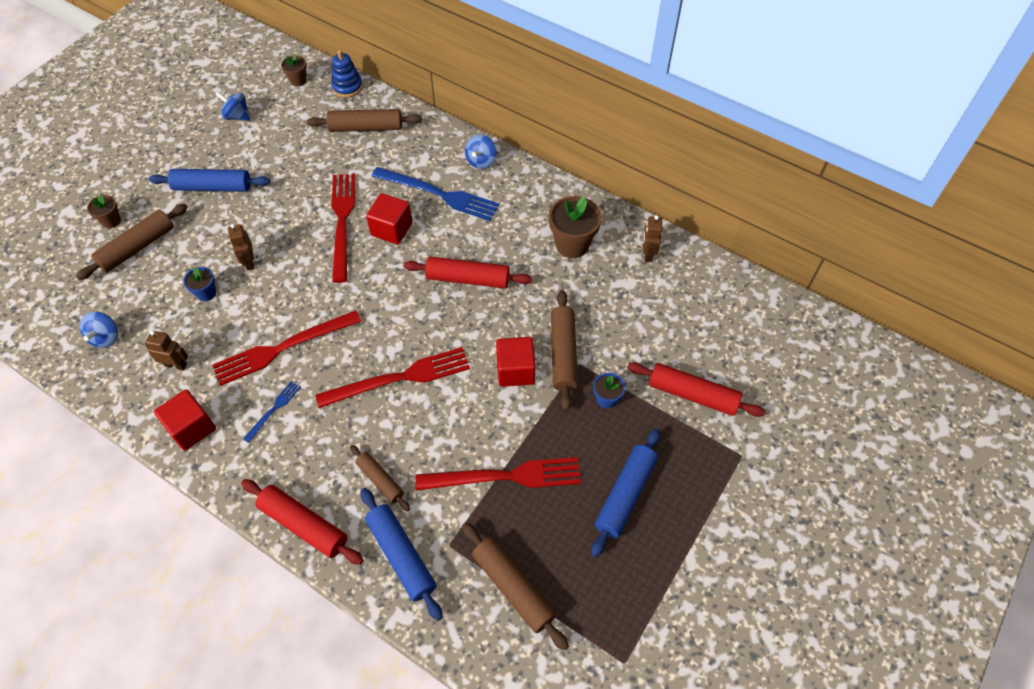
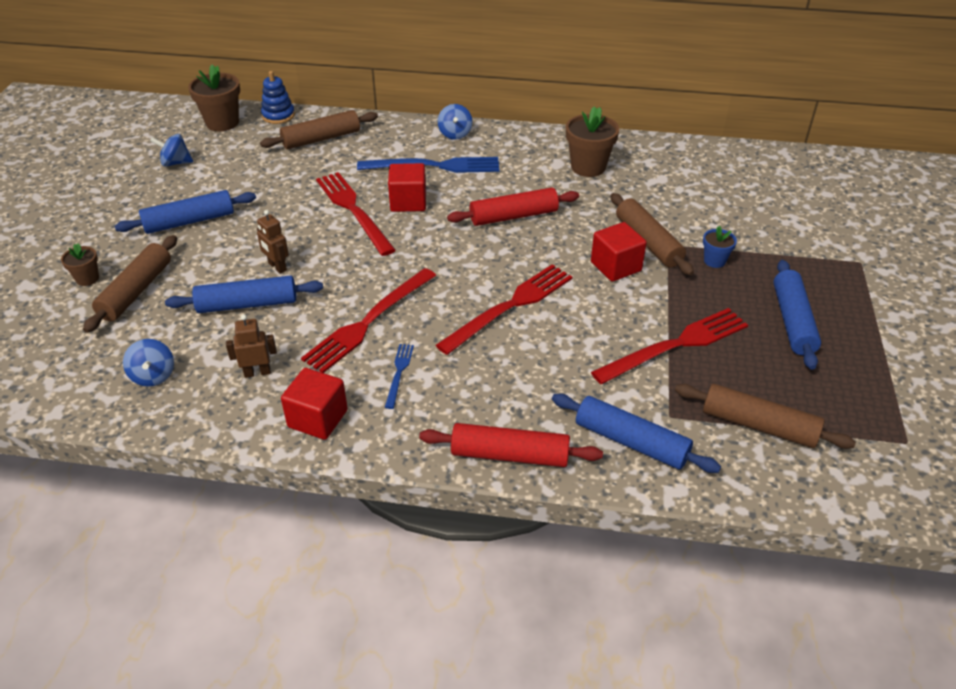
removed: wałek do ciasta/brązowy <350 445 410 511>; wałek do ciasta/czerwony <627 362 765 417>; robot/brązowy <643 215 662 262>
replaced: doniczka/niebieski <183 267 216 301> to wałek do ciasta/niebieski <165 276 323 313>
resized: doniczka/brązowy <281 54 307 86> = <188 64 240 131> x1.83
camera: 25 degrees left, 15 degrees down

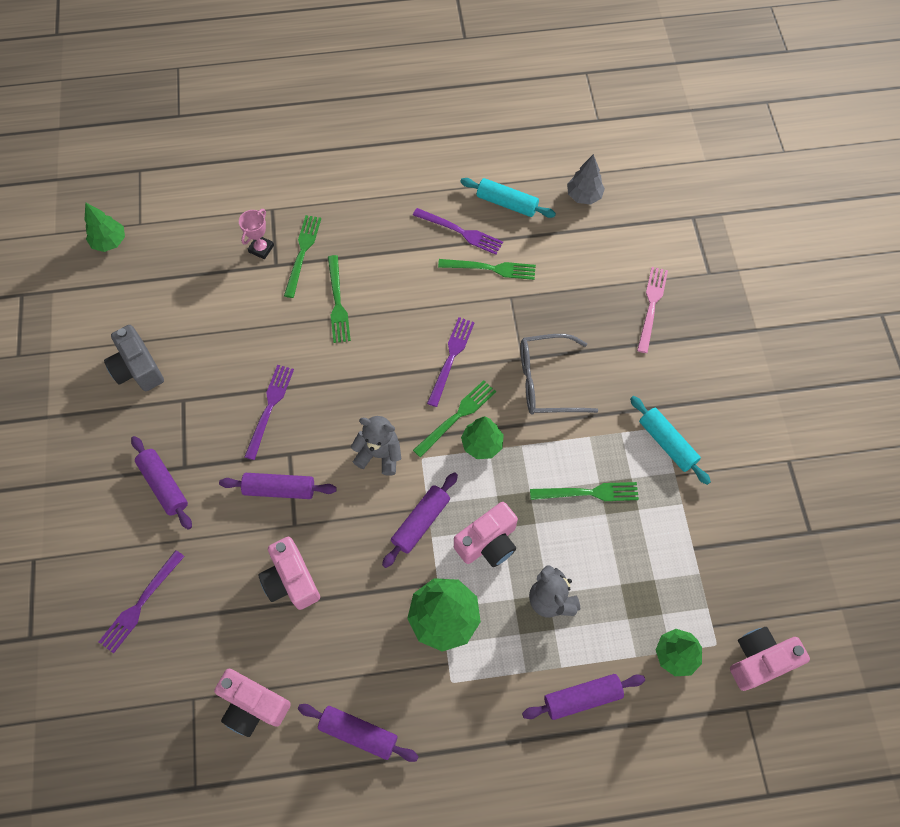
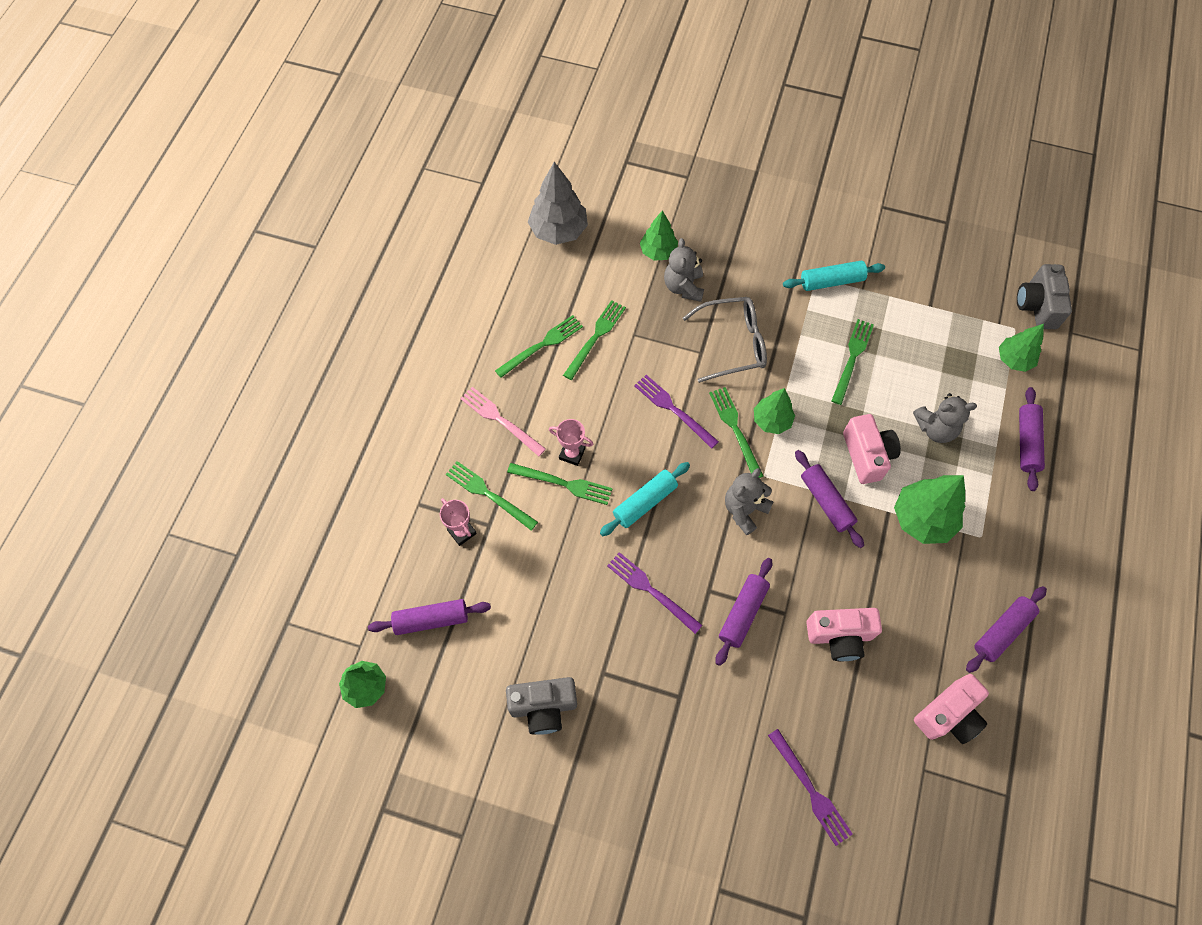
added: puchar/różowy <549 419 593 466>; drzewko/zielony <640 210 678 260>; miś/szary <664 238 704 302>
moved: wałek do ciasta/fioletowy <131 436 192 530> to <368 599 491 635>; wałek do ciasta/turkusowy <460 178 556 218> to <600 462 690 536>; widelec/różowy <637 267 668 353> to <460 387 546 456>
recoloured: widelec/fioletowy <413 208 503 255> to widelec/zielony <495 315 583 378>; aparat fotograficzny/różowy <730 627 810 691> to aparat fotograficzny/szary <1017 264 1072 329>
turned: okulary/szary <521 334 598 415> = <683 297 767 383> 120 degrees counterclockwise
resized: drzewko/szary <567 154 605 205> = <528 162 588 245> x1.57
camera: 65 degrees left, 0 degrees up

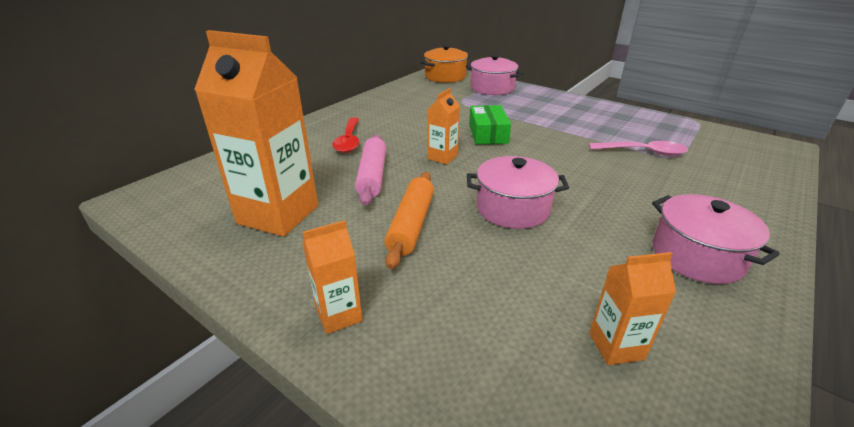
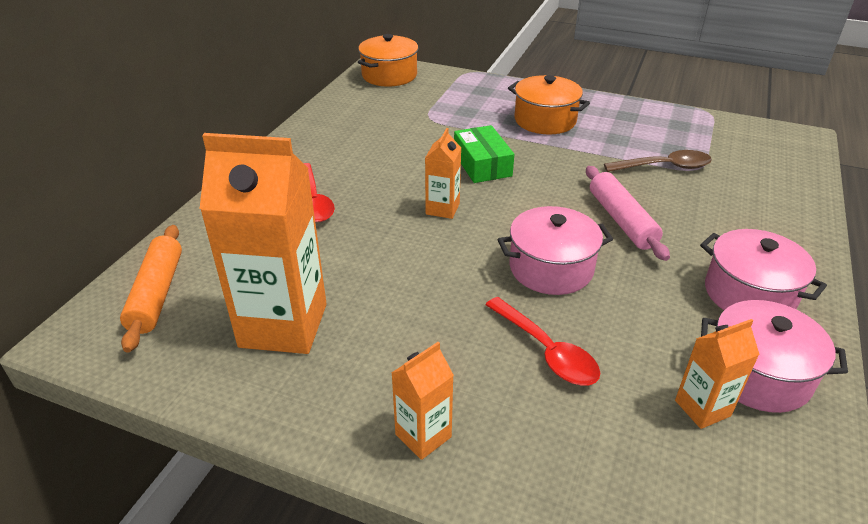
added: łyżka/czerwony <485 297 600 385>; garnek/pomarańczowy <508 75 590 134>
moved: wałek do ciasta/różowy <355 135 386 206> to <586 166 670 261>; wałek do ciasta/pomarańczowy <384 172 434 269> to <120 225 182 353>; garnek/różowy <466 54 524 95> to <701 300 848 413>
recoloured: łyżka/różowy <589 141 688 156> to łyżka/brązowy <604 150 712 172>
camera: 15 degrees left, 5 degrees up

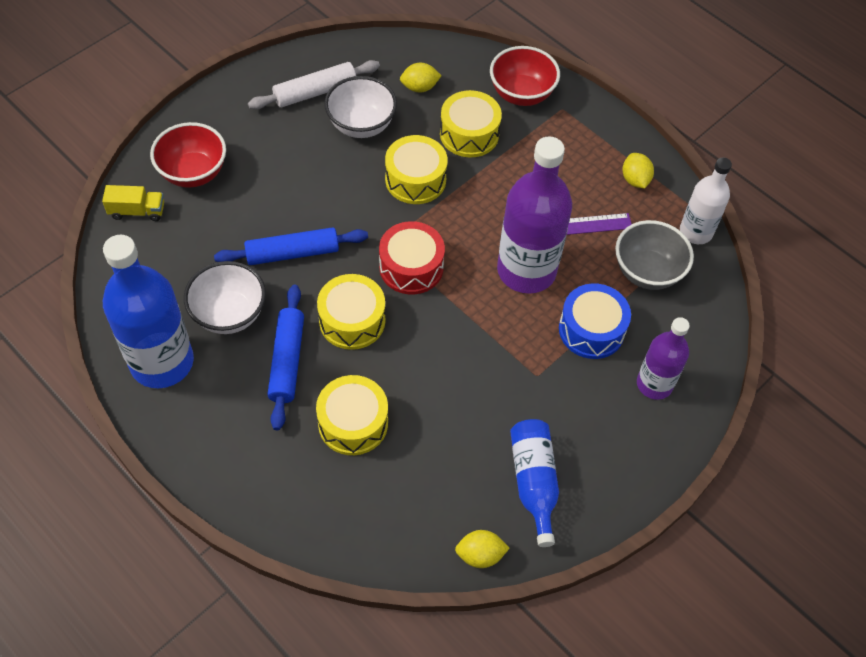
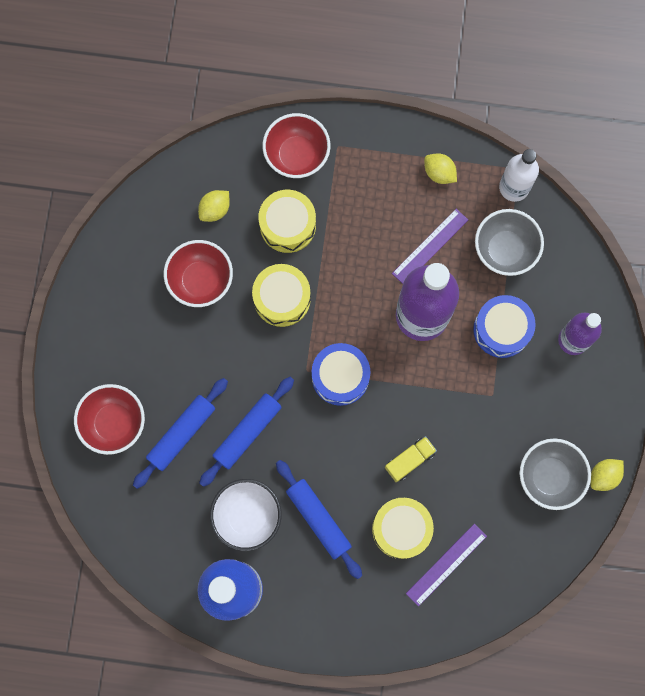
removed: wałek do ciasta/biały <248 60 380 110>; bęben/żółty <317 274 385 350>
added: wałek do ciasta/niebieski <133 378 228 489>; linijka/fioletowy <406 524 487 607>
moved: ciężarówka/żółty <102 185 164 221> to <385 436 437 482>; cytryna/żółty <455 530 510 568> to <590 459 624 491>
replaced: butelka/niebieski <510 419 559 547> to miska/szary <520 438 591 510>
recoloured: miska/biały <324 76 397 138> to miska/czerwony <164 240 233 307>; bęben/czerwony <379 221 445 294> to bęben/niebieski <312 343 371 406>
camera: 35 degrees left, 20 degrees up

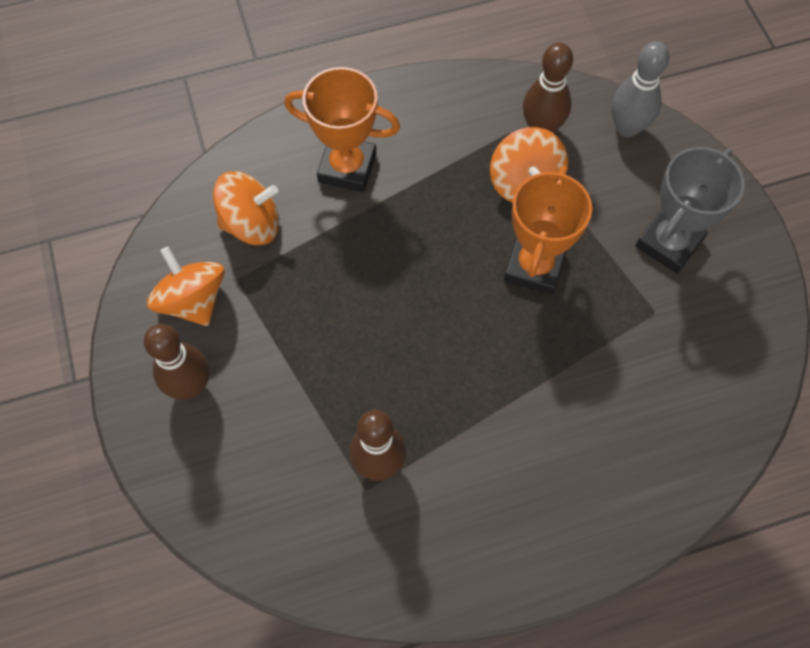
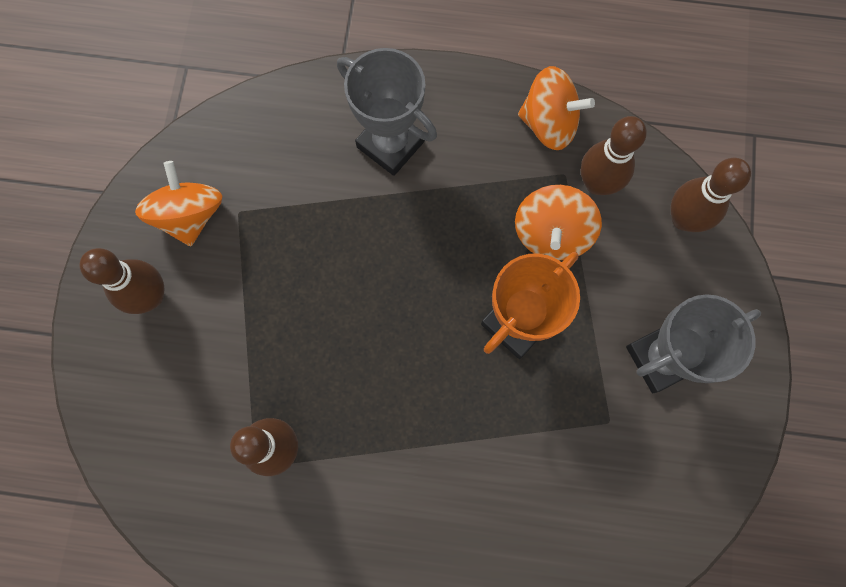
moved: bączek/pomarańczowy <213 171 279 245> to <518 66 595 150>
recoloured: puchar/pomarańczowy <284 67 400 192> to puchar/szary <337 48 437 176>; kręgiel/szary <611 41 670 137> to kręgiel/brązowy <671 158 751 232>
camera: 25 degrees right, 10 degrees up

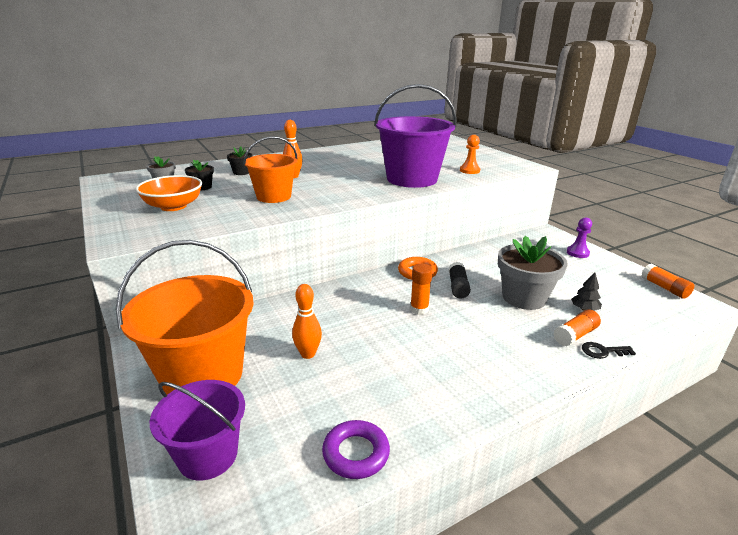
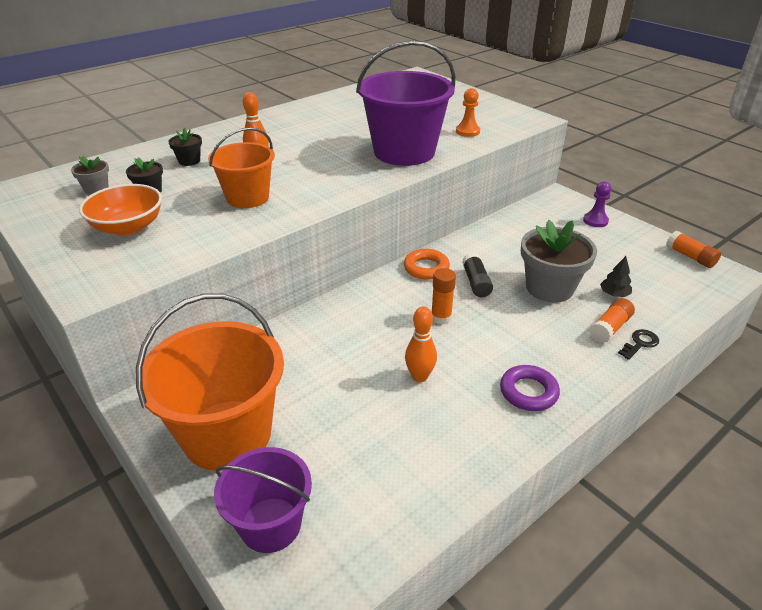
moved: kręgiel/pomarańczowy <292 284 322 359> to <405 306 437 382>; pierścień/fioletowy <322 420 390 479> to <500 365 560 411>
turned: klucz/czarny <582 342 636 359> = <618 329 659 360> 150 degrees clockwise
camera: 10 degrees left, 10 degrees up

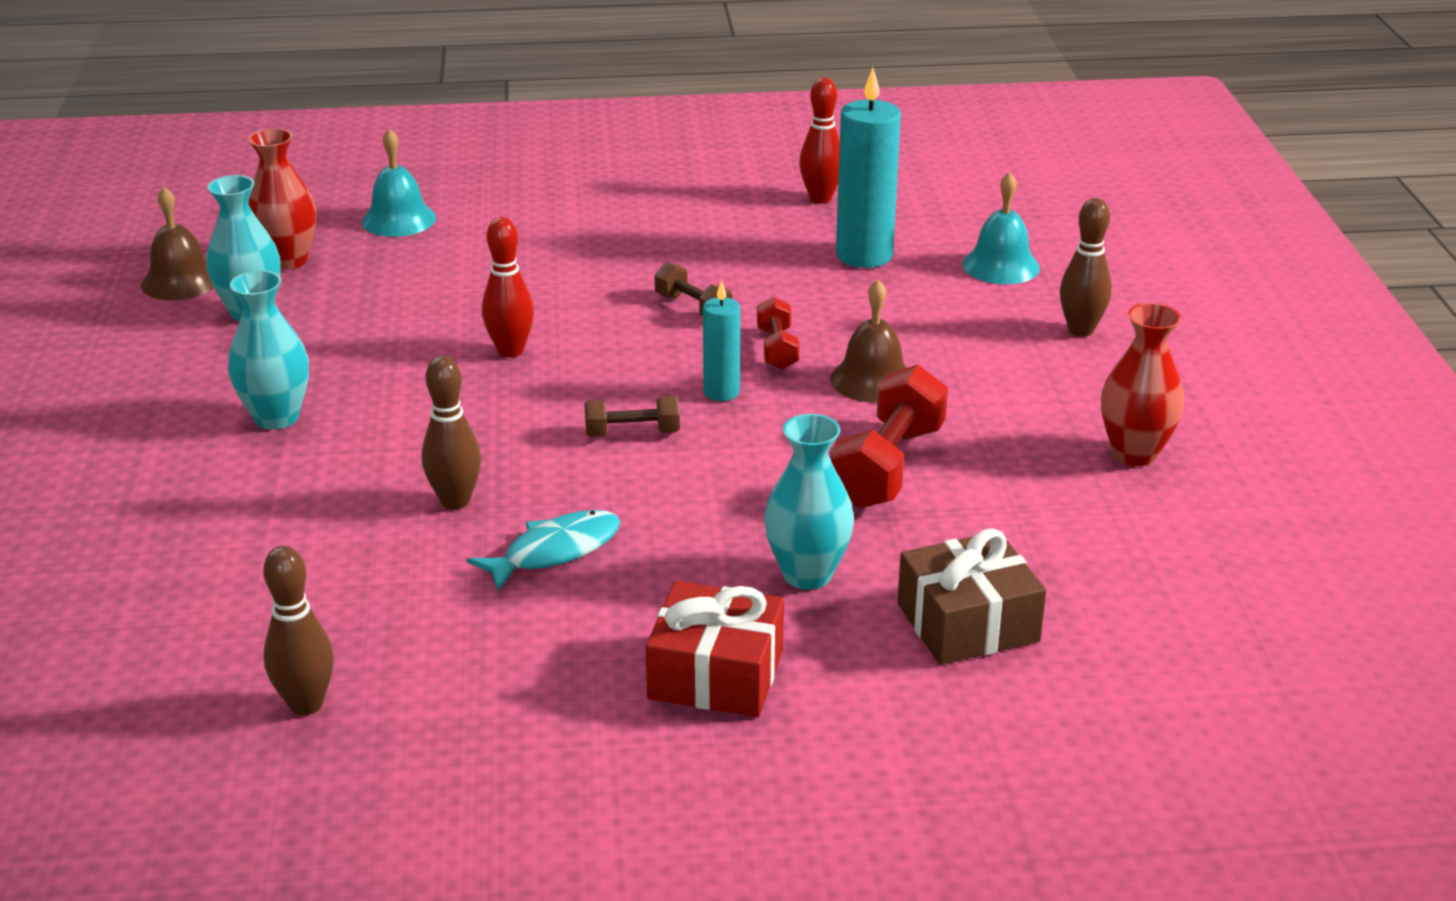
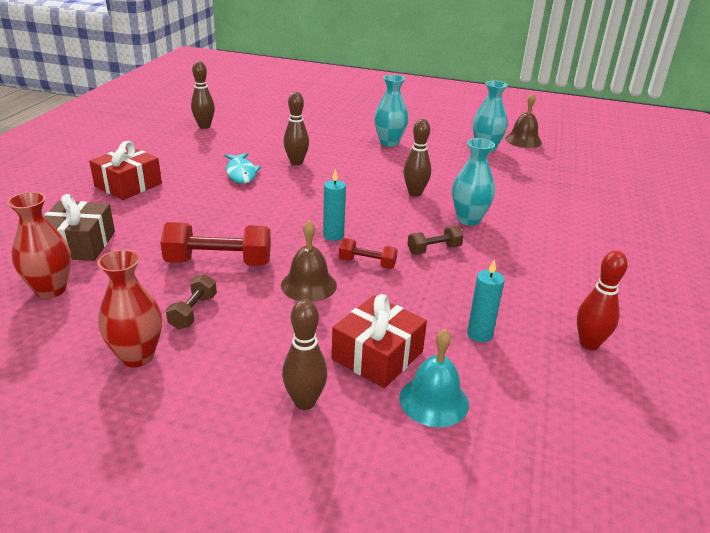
removed: dzwonek/turkusowy <362 129 436 237>
added: prezent/czerwony <332 294 427 388>
moved: wazon/czerwony <248 128 316 270> to <7 192 71 298>; hantel/brązowy <584 396 680 437> to <166 274 217 329>; wazon/turkusowy <764 414 854 590> to <452 138 495 226>
recoloured: kręgiel/czerwony <482 217 534 358> to kręgiel/brązowy <404 119 431 197>
turned: hantel/czerwony <830 365 948 508> = <160 222 271 266> 45 degrees counterclockwise
resized: świeca/turkusowy <836 68 901 268> = <467 260 505 342> x0.56
camera: 110 degrees right, 0 degrees up

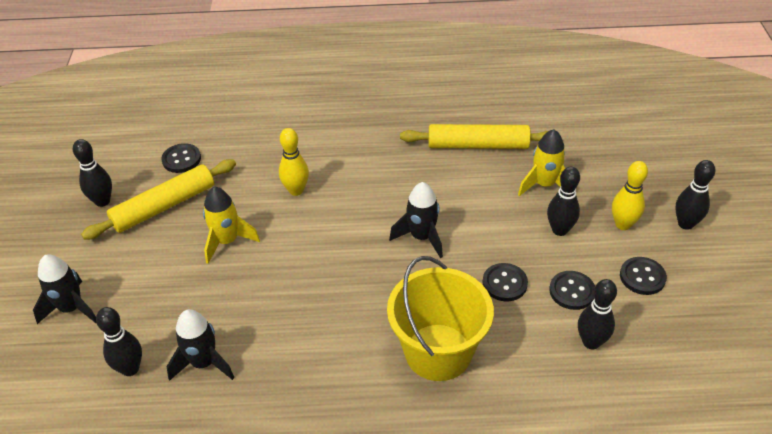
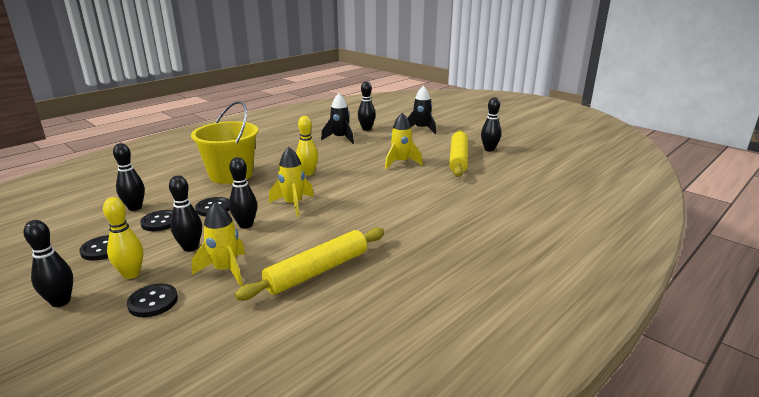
added: kręgiel/czarny <229 157 257 229>
moved: guzik/czarny <161 143 201 173> to <127 284 178 317>; kręgiel/żółty <279 128 309 196> to <296 116 318 176>
recoloured: rakieta/czarny <389 182 443 258> to rakieta/żółty <269 147 314 217>
camera: 135 degrees right, 20 degrees down

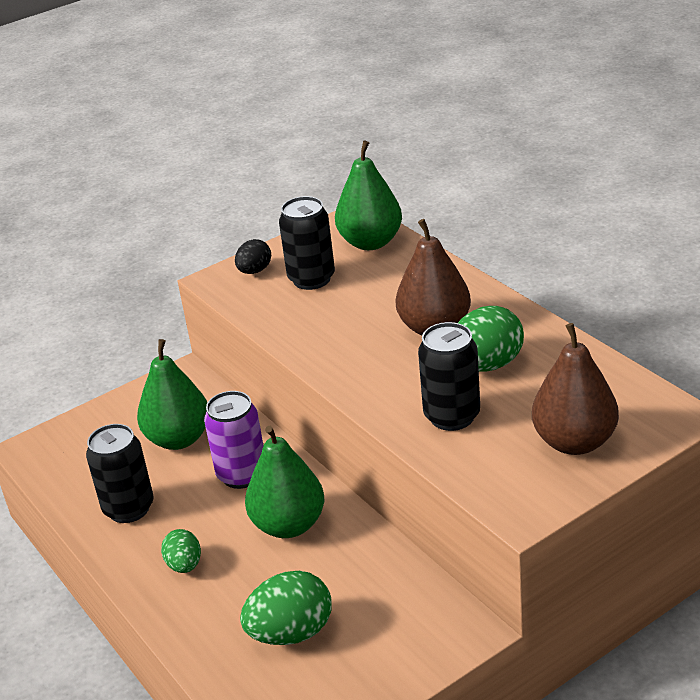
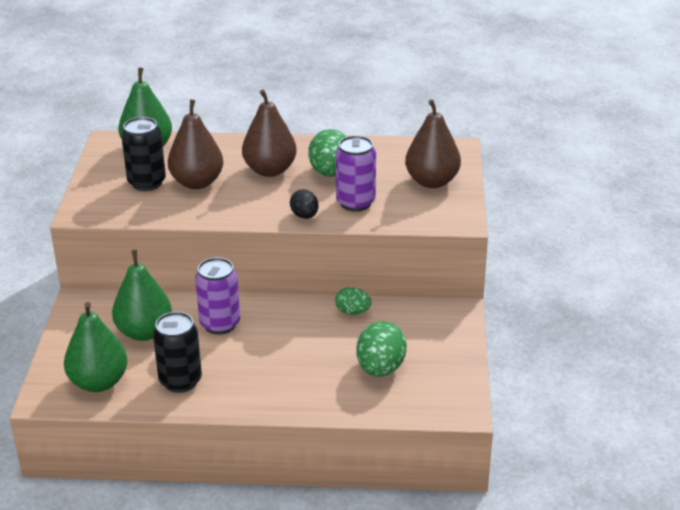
added: gruszka/brązowy <168 99 223 189>
moved: jajko/zielony <161 529 201 573> to <335 287 372 315>; jajko/czarny <235 239 271 274> to <290 189 318 219>; gruszka/zielony <245 426 324 538> to <64 302 127 392>
recoloured: puszka/czarny <418 322 480 431> to puszka/fioletowy <335 135 376 212>
camera: 55 degrees left, 0 degrees up

